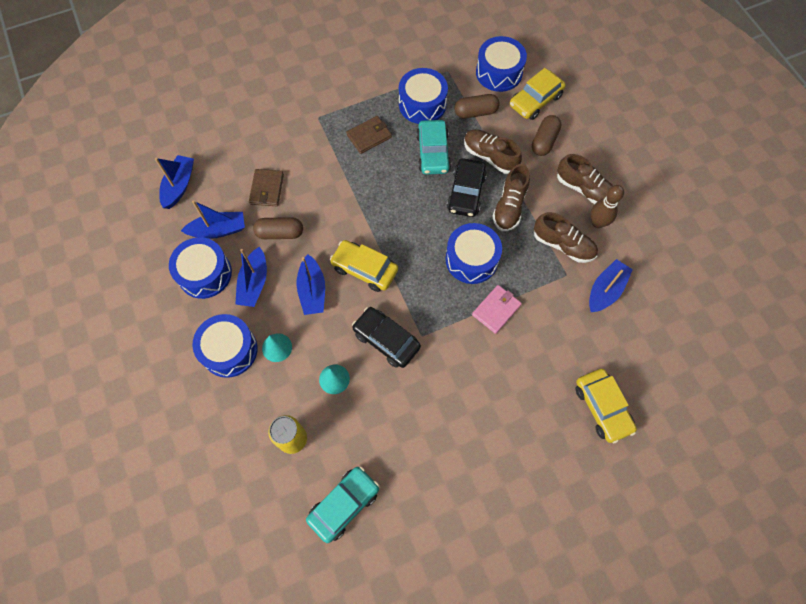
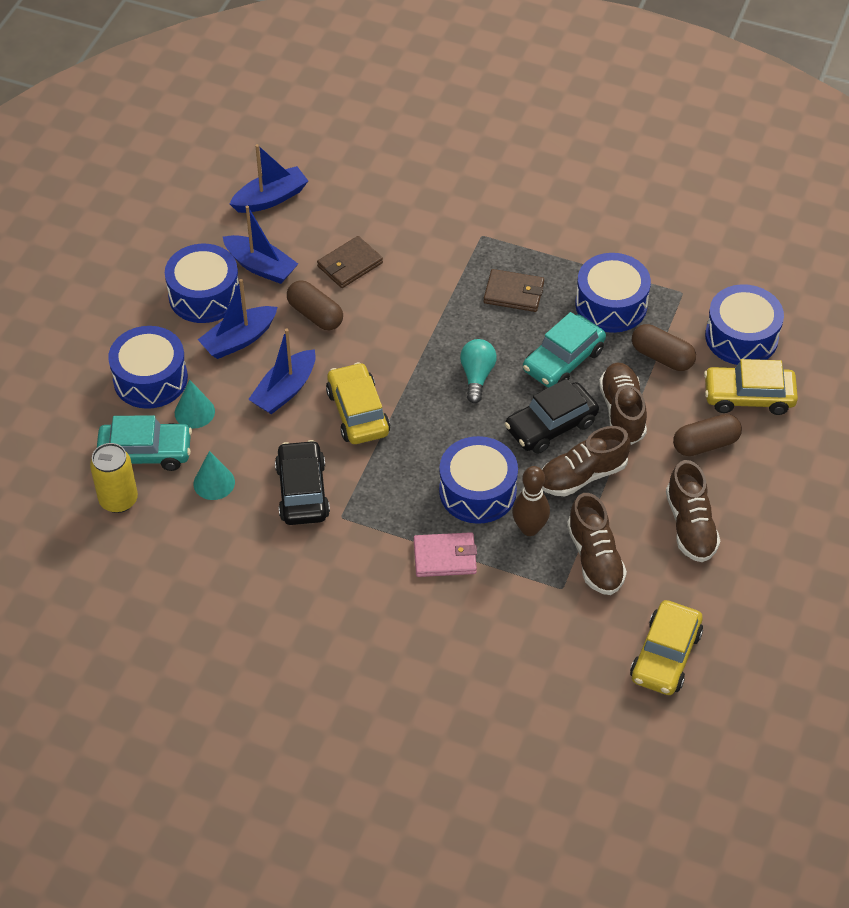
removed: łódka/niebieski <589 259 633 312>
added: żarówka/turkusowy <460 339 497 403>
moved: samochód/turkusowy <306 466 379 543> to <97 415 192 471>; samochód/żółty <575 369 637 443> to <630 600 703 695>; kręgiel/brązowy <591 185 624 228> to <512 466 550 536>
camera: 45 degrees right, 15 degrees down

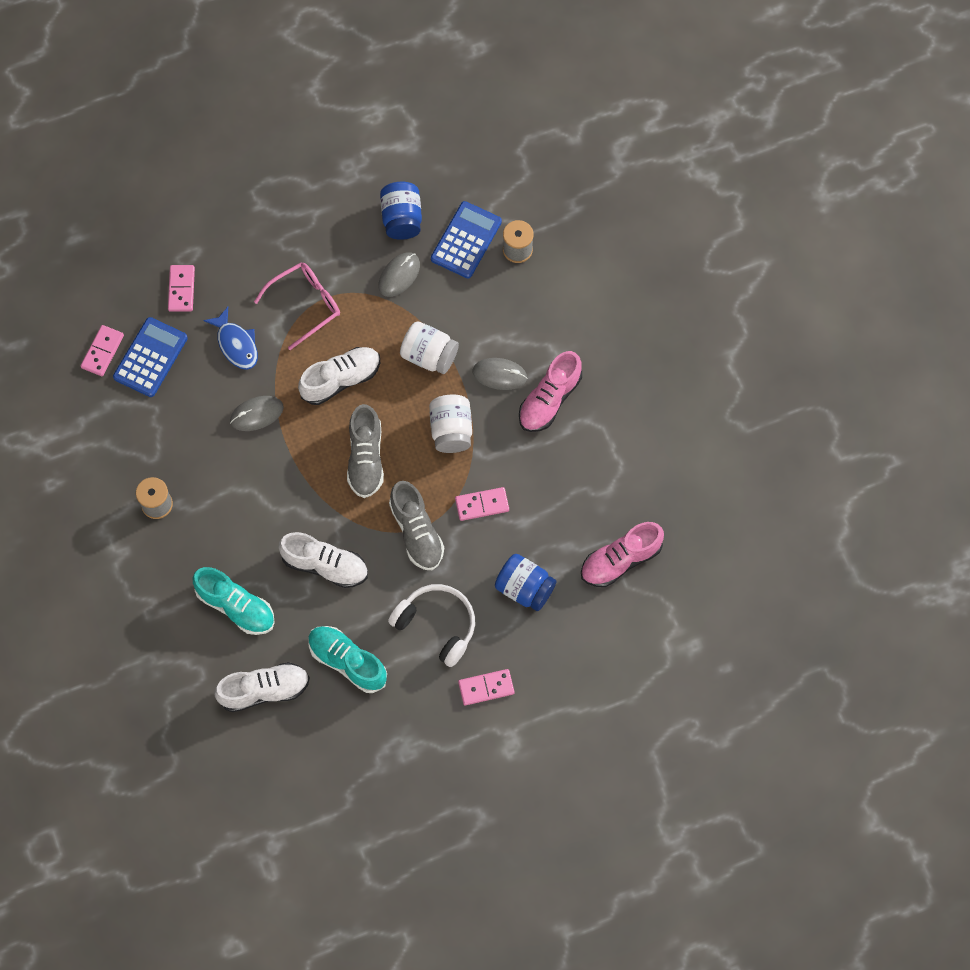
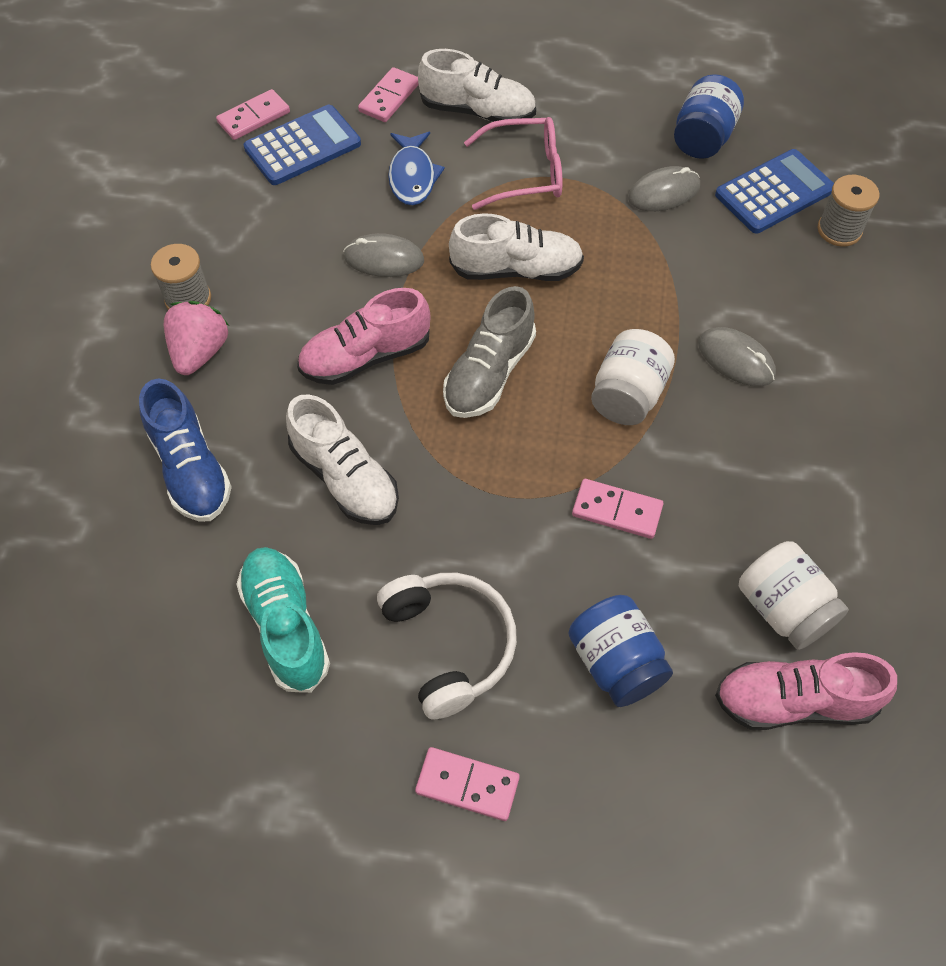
removed: but/szary <389 481 444 570>
added: truskawka/różowy <164 301 229 375>
moved: but/biały <215 662 310 712> to <418 49 536 122>; słoik/biały <400 321 459 374> to <739 541 849 650>; but/różowy <519 351 582 432> to <297 288 430 385>
recoloured: but/turkusowy <193 567 275 635> to but/niebieski <139 378 232 521>
camera: 30 degrees right, 10 degrees down

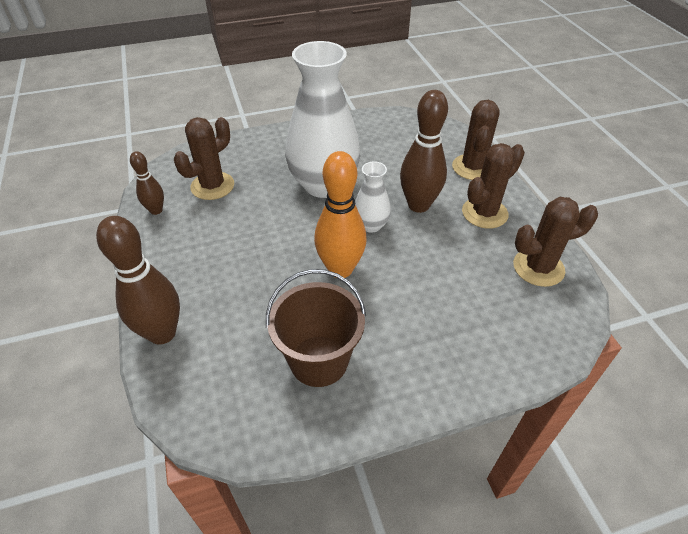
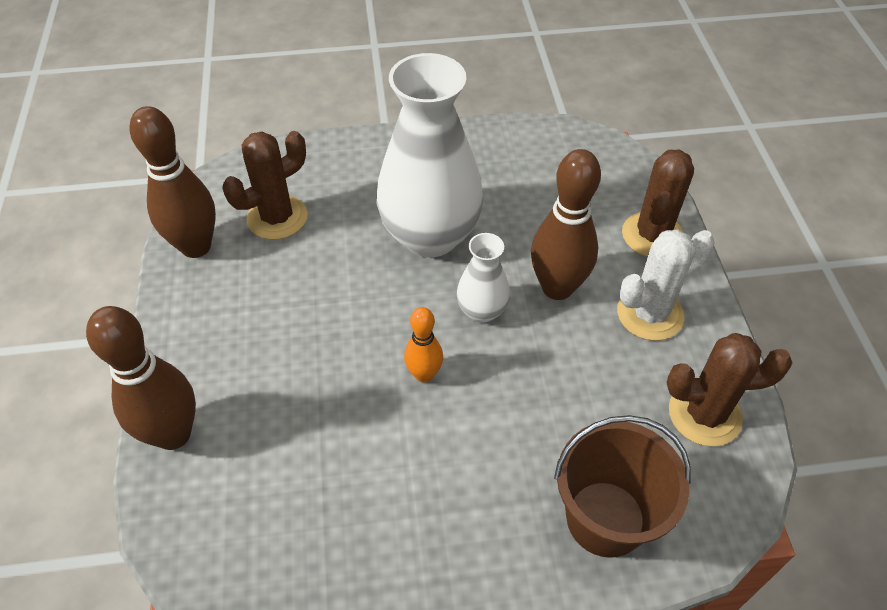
moved: wiadro/brązowy <266 269 366 387> to <554 415 691 558>
recoloured: kaktus/brązowy <462 143 525 229> to kaktus/biały <617 229 714 341>
resized: kręgiel/brązowy <130 151 164 215> = <130 106 216 258> x1.80; kręgiel/pomarańczowy <314 151 367 278> = <404 307 443 383> x0.56
camera: 10 degrees right, 5 degrees up

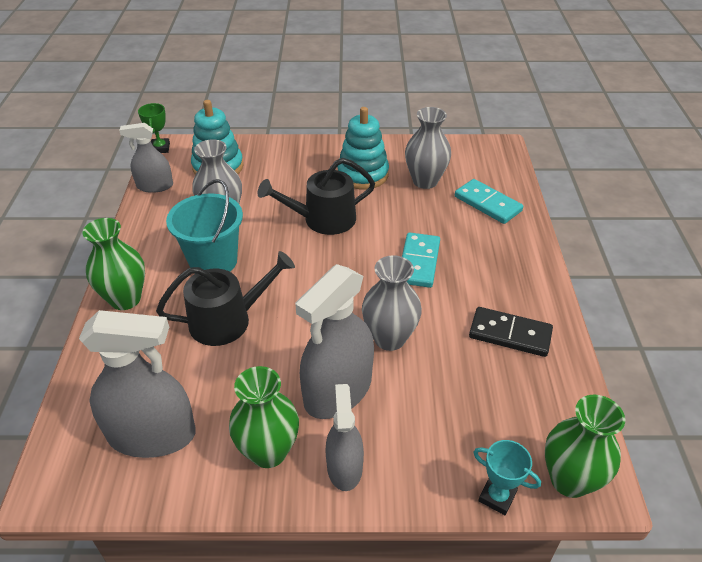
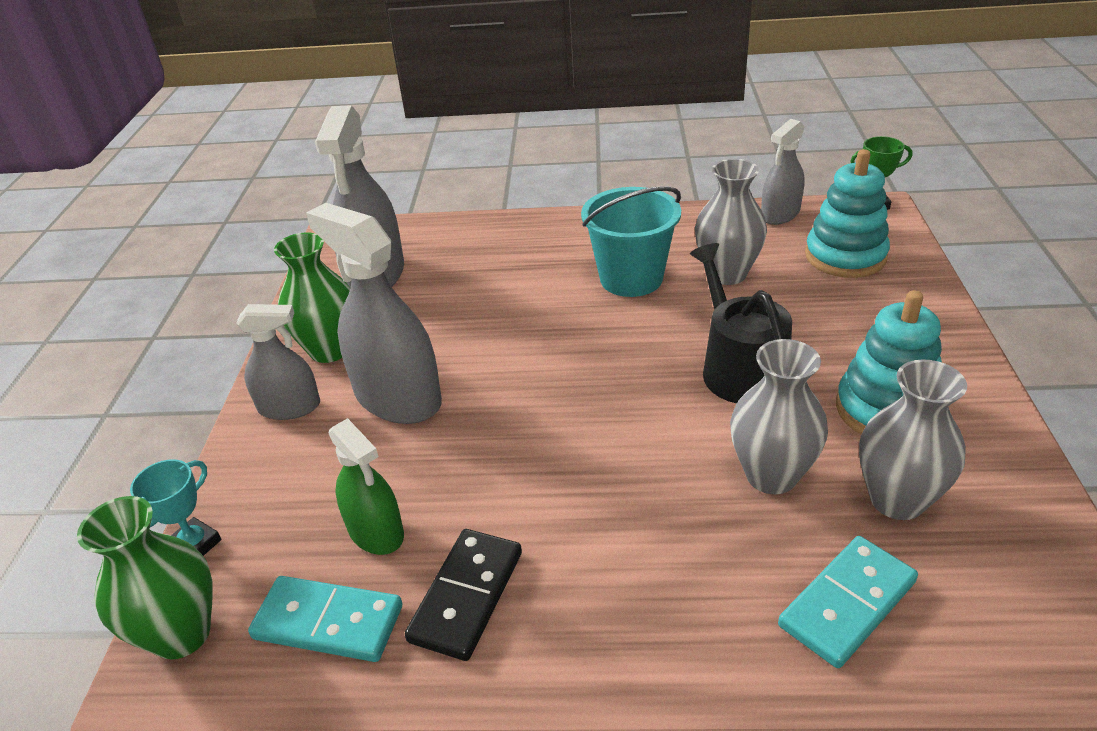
removed: wazon/zielony <82 218 145 310>; konewka/czarny <156 251 295 346>
added: spryskiwacz/zielony <328 418 404 555>
moved: wazon/szary <362 255 422 351> to <730 339 828 494>; kostka domina/turkusowy <402 232 440 288> to <248 576 403 662>
turned: spryskiwacz/szary <119 123 173 193> = <761 119 805 225> 135 degrees counterclockwise
camera: 95 degrees right, 5 degrees down

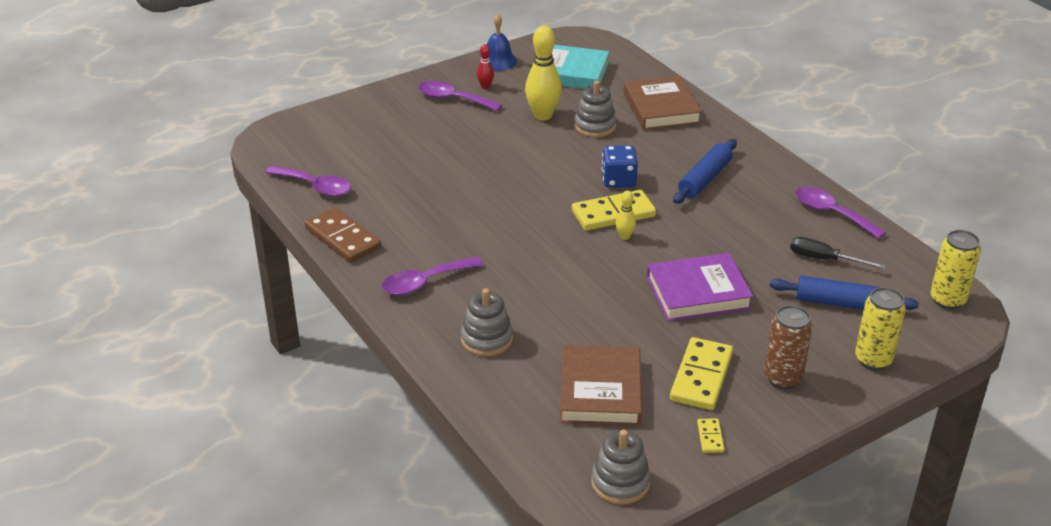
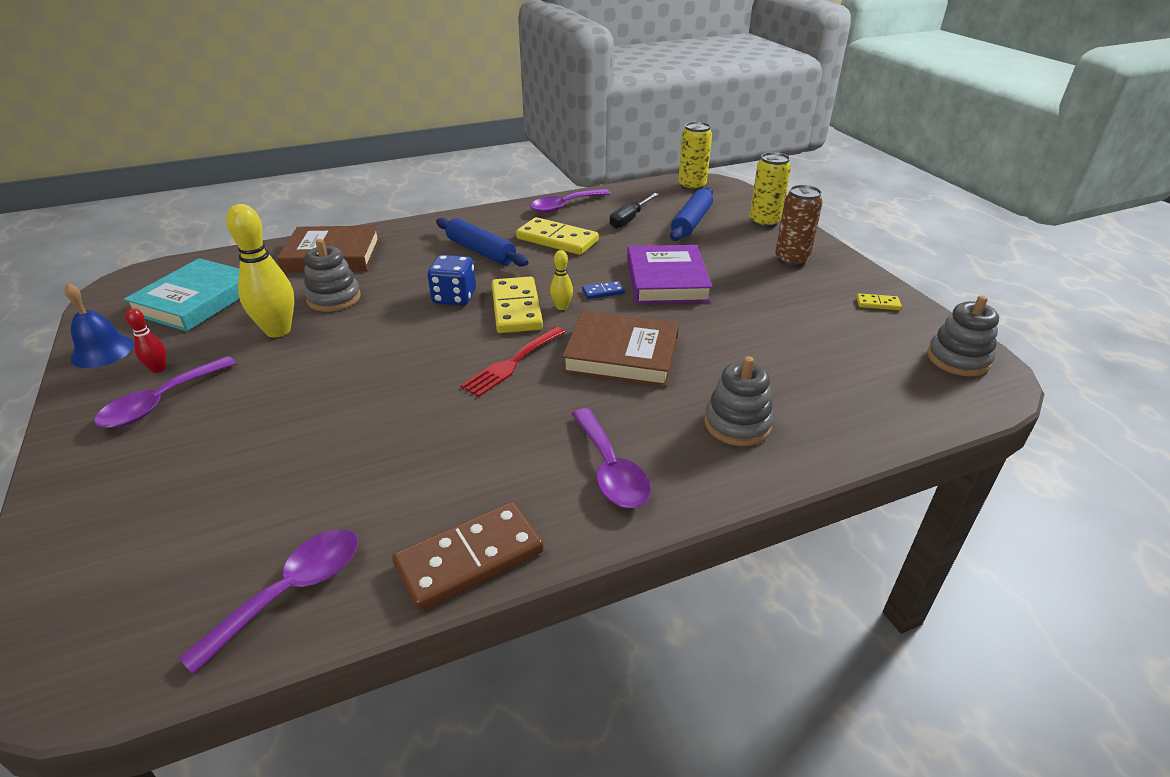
added: widelec/czerwony <460 327 565 397>; kostka domina/niebieski <582 281 625 299>
moved: książka/brązowy <560 345 642 426> to <562 311 679 387>; kostka domina/żółty <670 337 733 410> to <516 217 599 255>
camera: 80 degrees left, 0 degrees up

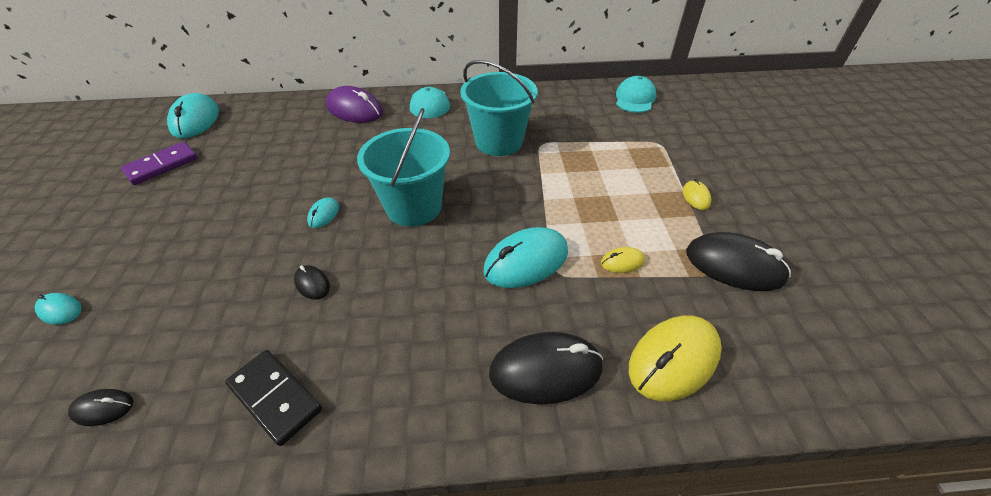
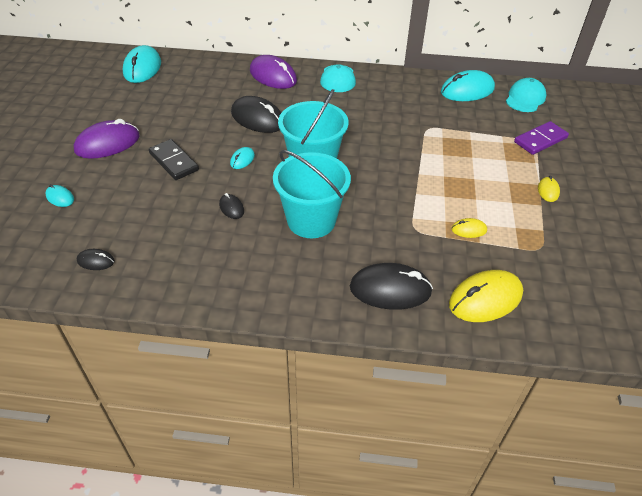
added: myszka/fioletowy <74 119 140 159>
moved: kostka domina/fioletowy <121 142 198 185> to <514 121 569 155>; kostka domina/czarny <225 350 322 446> to <149 139 199 180>; wiadro/turkusowy <460 60 538 156> to <273 150 351 238>; myszka/turkusowy <483 227 568 288> to <441 70 495 101>; myszka/czarny <686 232 791 291> to <231 96 281 133>
camera: 10 degrees right, 0 degrees up

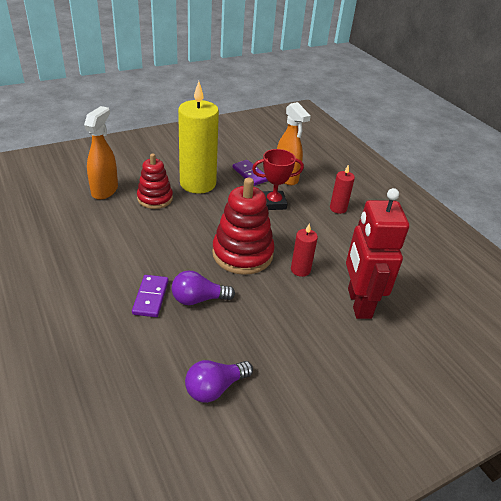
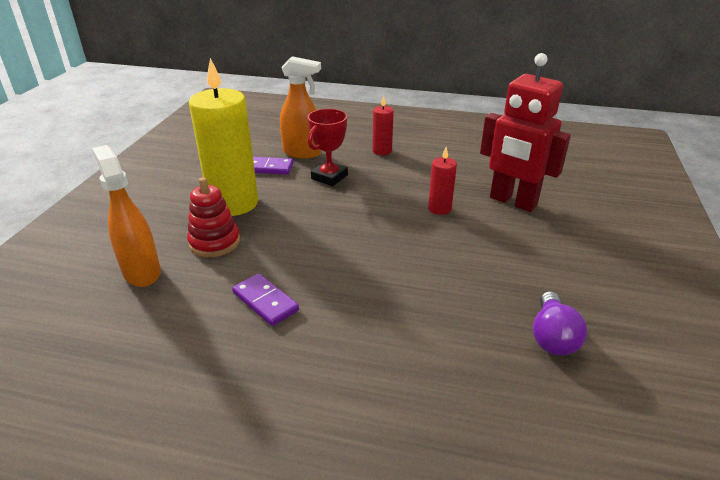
removed: żarówka/fioletowy <172 271 235 305>; zabawka nakładanka/czerwony <212 178 275 275>
moved: kostka domina/fioletowy <132 275 169 317> to <232 273 299 326>
camera: 45 degrees left, 5 degrees down

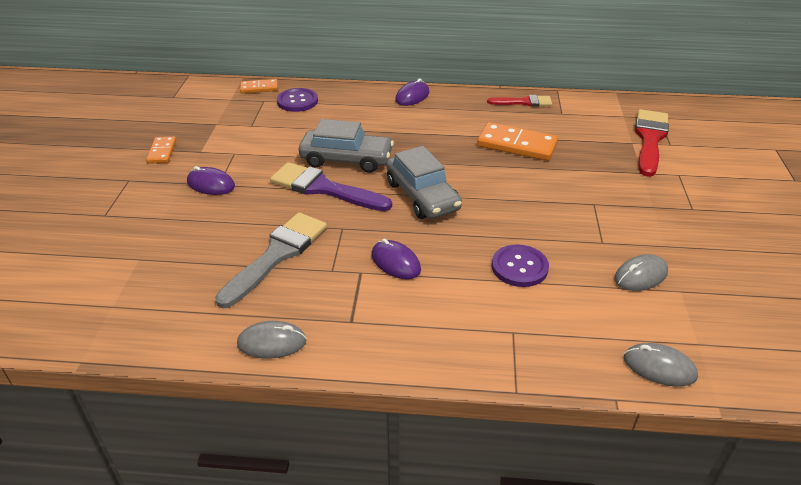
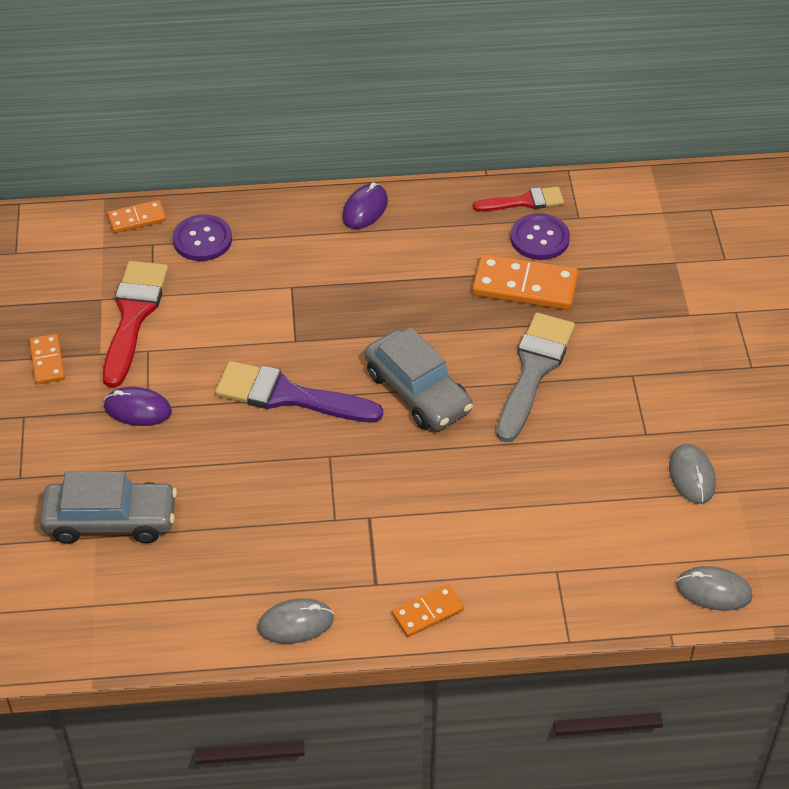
removed: myszka/fioletowy <371 239 421 279>
added: kostka domina/pomarańczowy <392 584 464 637>
moved: pędzel/szary <215 213 327 308> to <496 313 575 443>; samochód/szary <299 119 394 173> to <39 472 177 544>; guzik/fioletowy <492 244 549 287> to <510 213 570 260>; pędzel/czerwony <635 109 669 177> to <103 261 168 388>
turned: myszka/szary <615 254 668 291> = <669 444 716 504> 60 degrees counterclockwise
camera: 10 degrees left, 10 degrees up

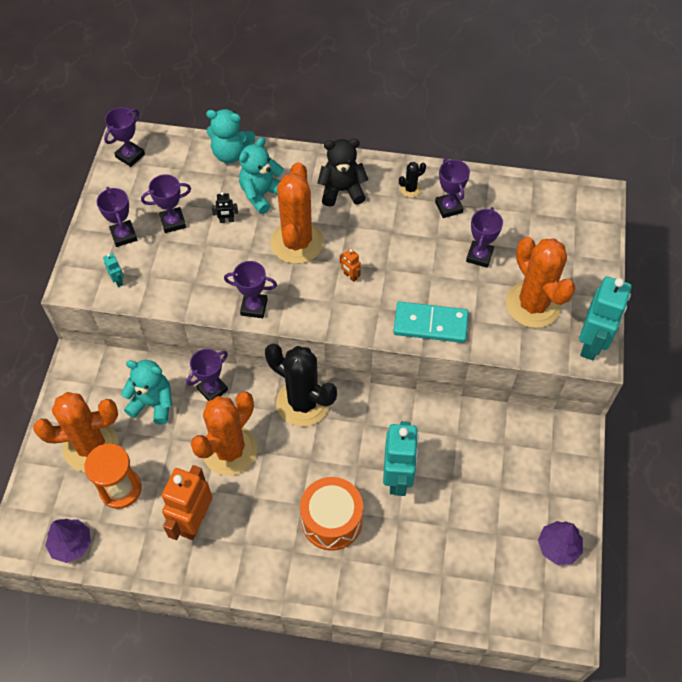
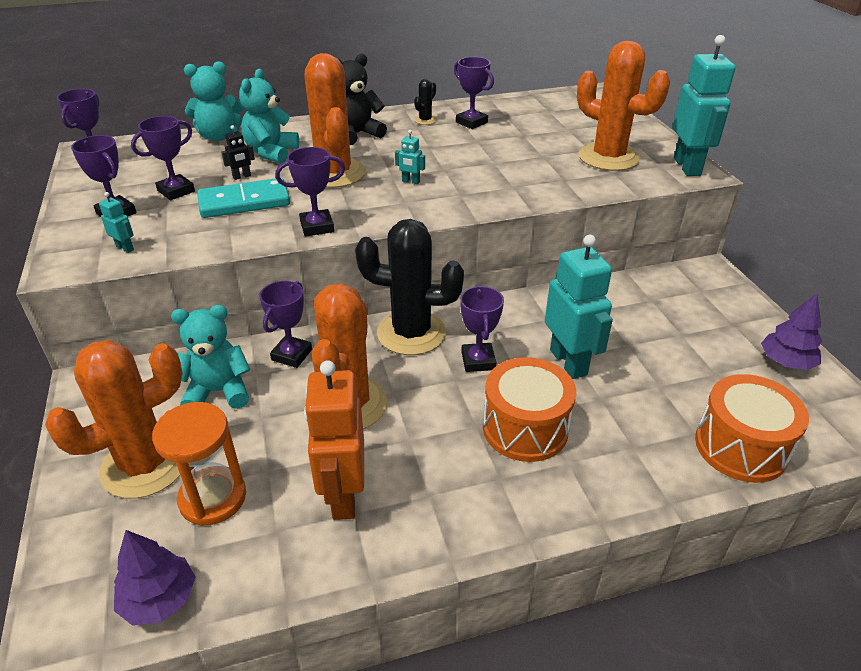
added: bęben/pomarańczowy <695 374 809 483>
moved: kostka domina/turkusowy <393 302 469 343> to <197 178 290 218>; puchar/fioletowy <466 207 503 268> to <460 286 504 372>
recoloured: robot/pomarańczowy <340 248 361 282> to robot/turkusowy <395 130 425 184>
camera: 25 degrees left, 20 degrees down

